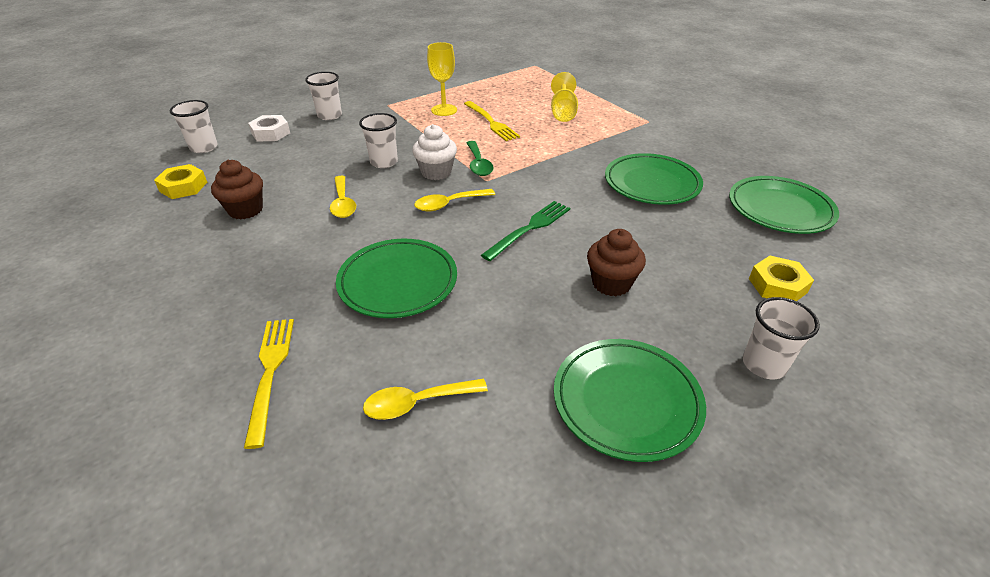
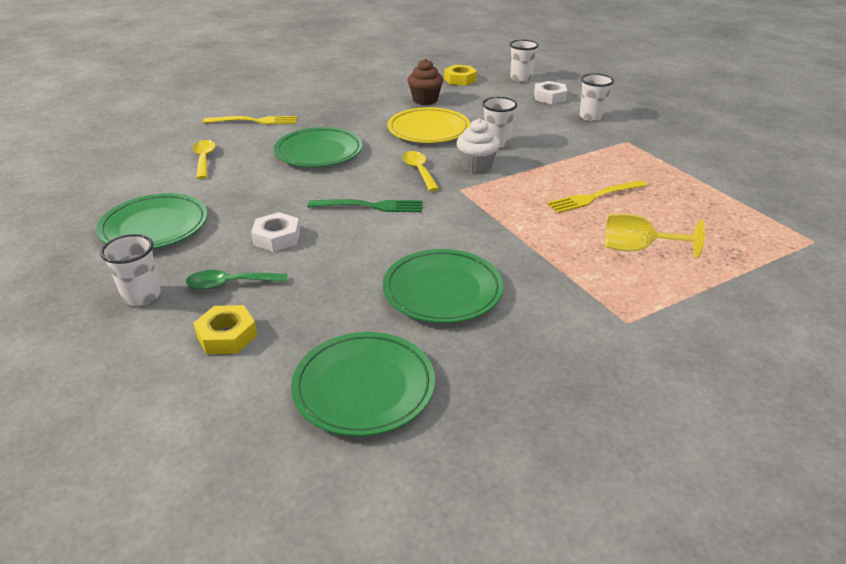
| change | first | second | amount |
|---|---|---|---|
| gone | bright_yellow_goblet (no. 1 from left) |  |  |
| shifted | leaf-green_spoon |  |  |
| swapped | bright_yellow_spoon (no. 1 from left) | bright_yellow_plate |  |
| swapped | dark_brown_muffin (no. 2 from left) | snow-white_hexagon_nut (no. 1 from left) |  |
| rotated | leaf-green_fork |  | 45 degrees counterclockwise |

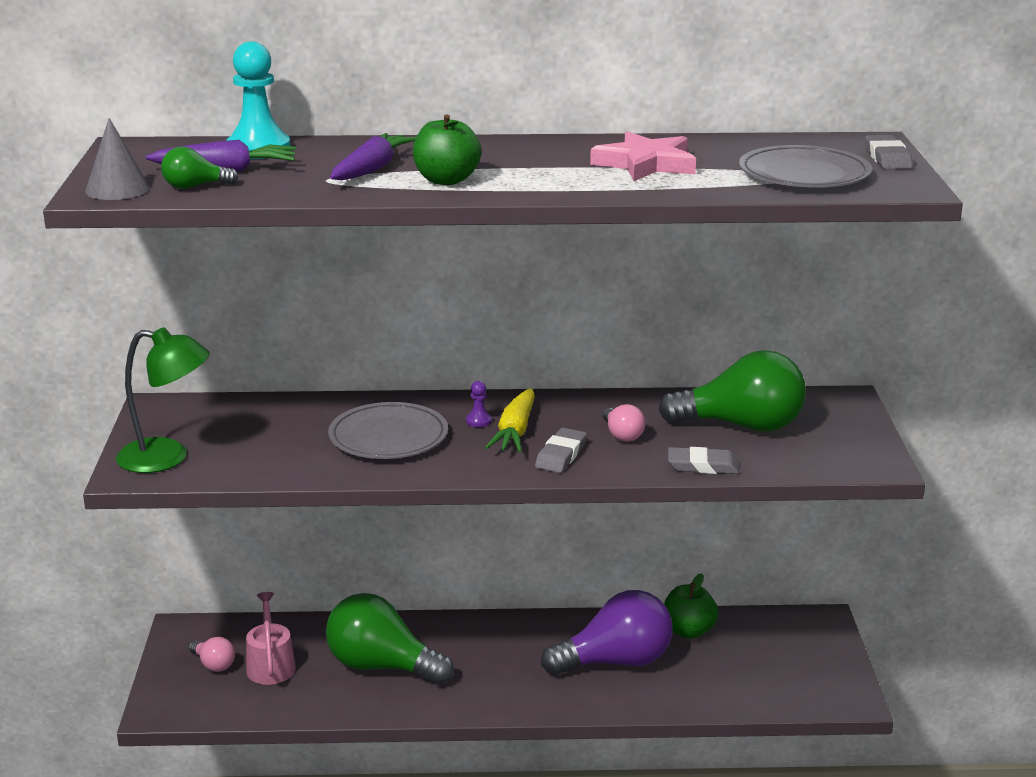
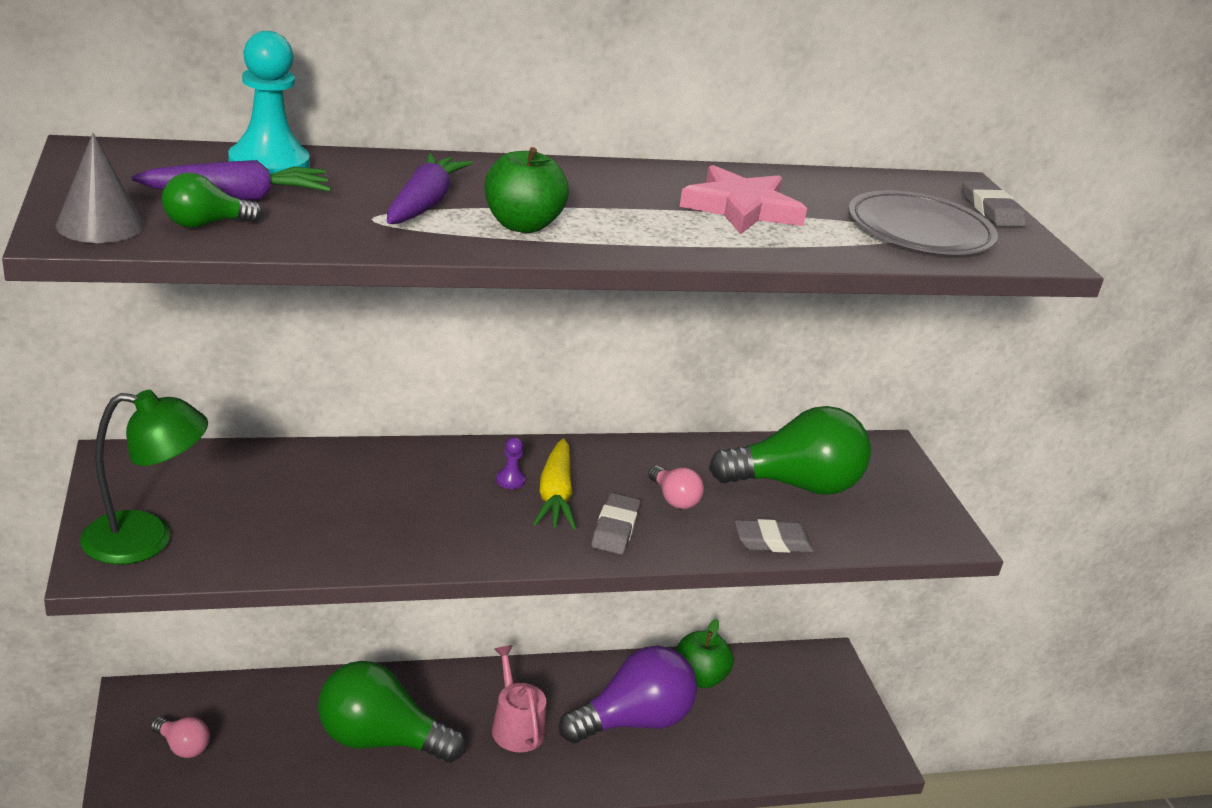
| change | first | second | amount |
|---|---|---|---|
| gone | gray_plate (no. 1 from left) |  |  |
| shifted | pink_sprinkling_can |  |  |

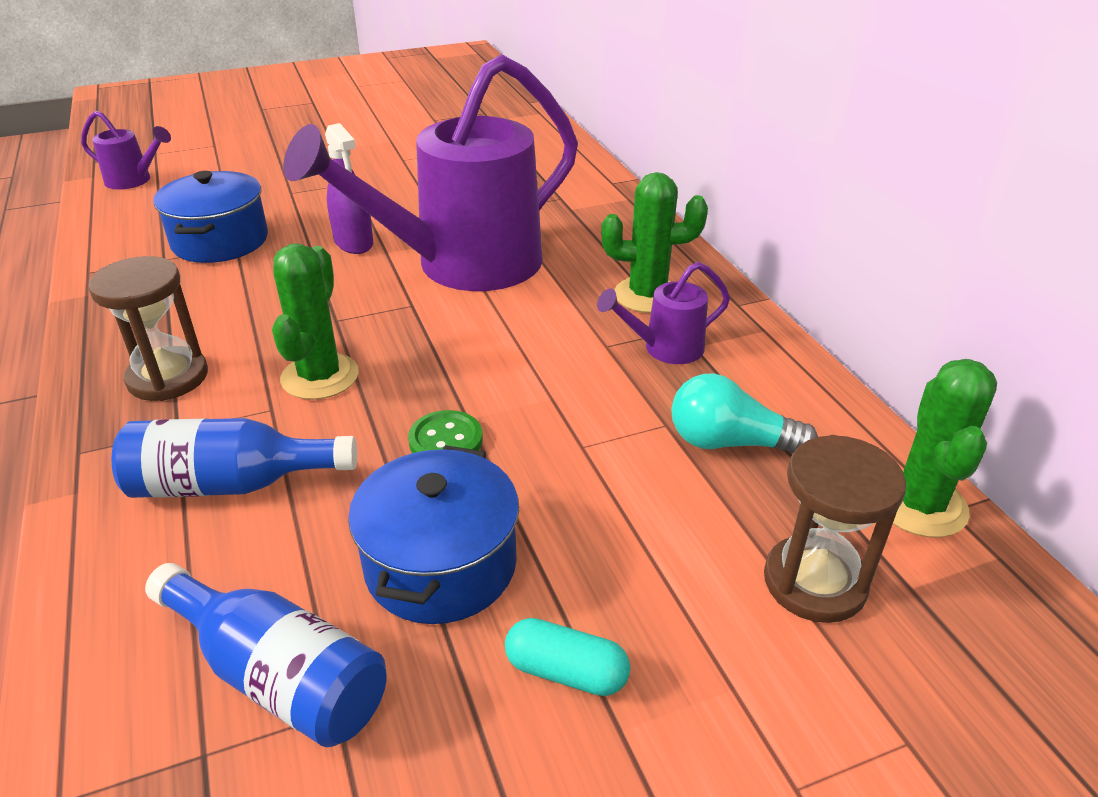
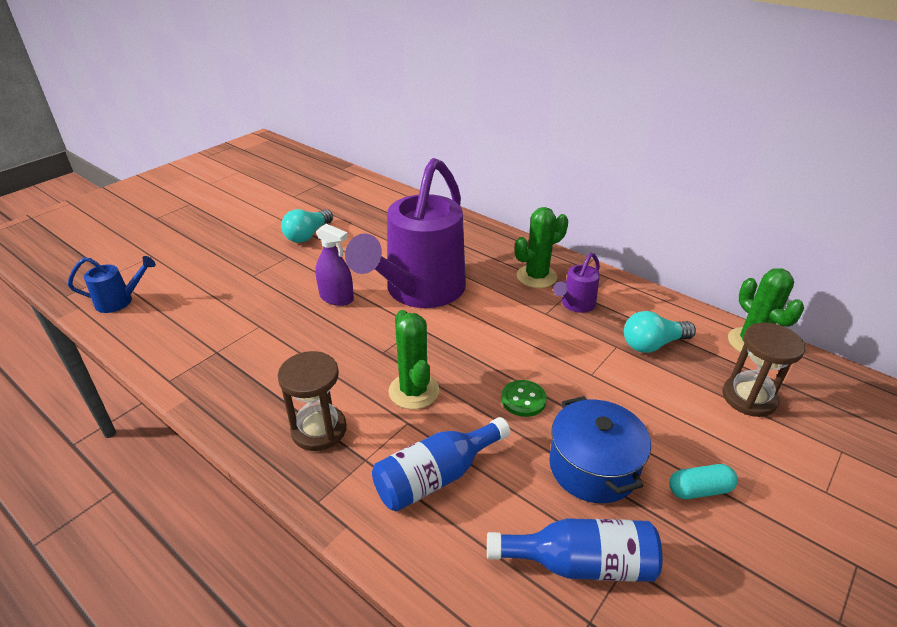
| change | first | second | amount |
|---|---|---|---|
| gone | cobalt_stockpot (no. 1 from left) |  |  |
| new |  | turquoise_lightbulb (no. 1 from left) |  |
| repainted | violet_sprinkling_can (no. 1 from left) | cobalt_sprinkling_can |  |

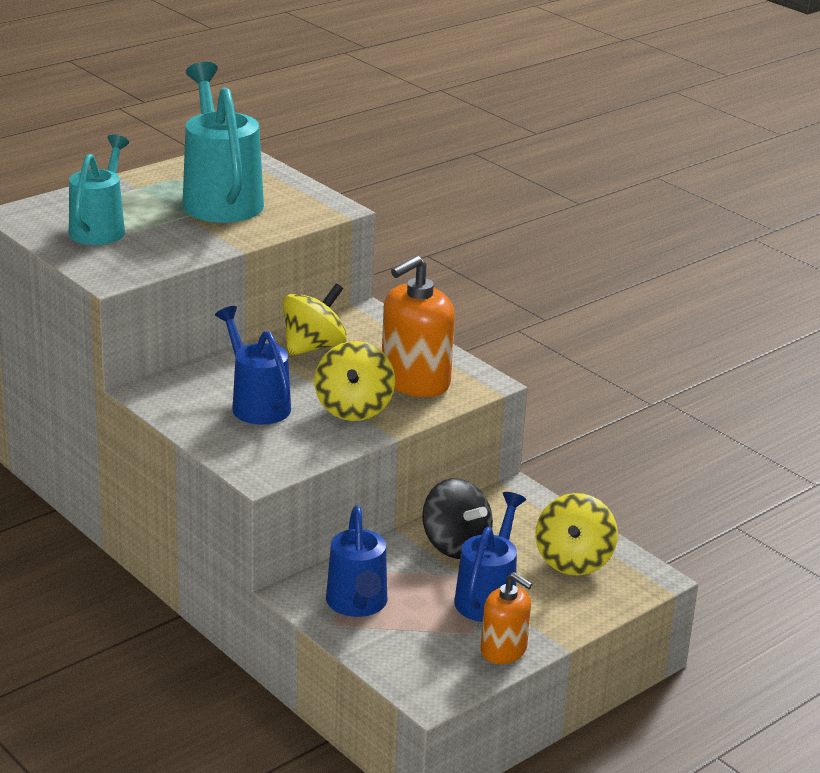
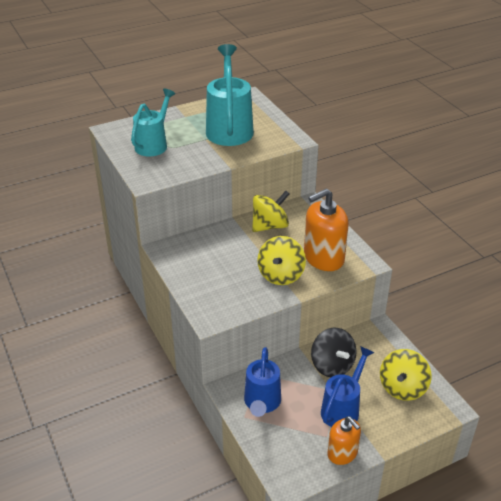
| change | first | second | amount |
|---|---|---|---|
| gone | cobalt_sprinkling_can (no. 1 from left) |  |  |

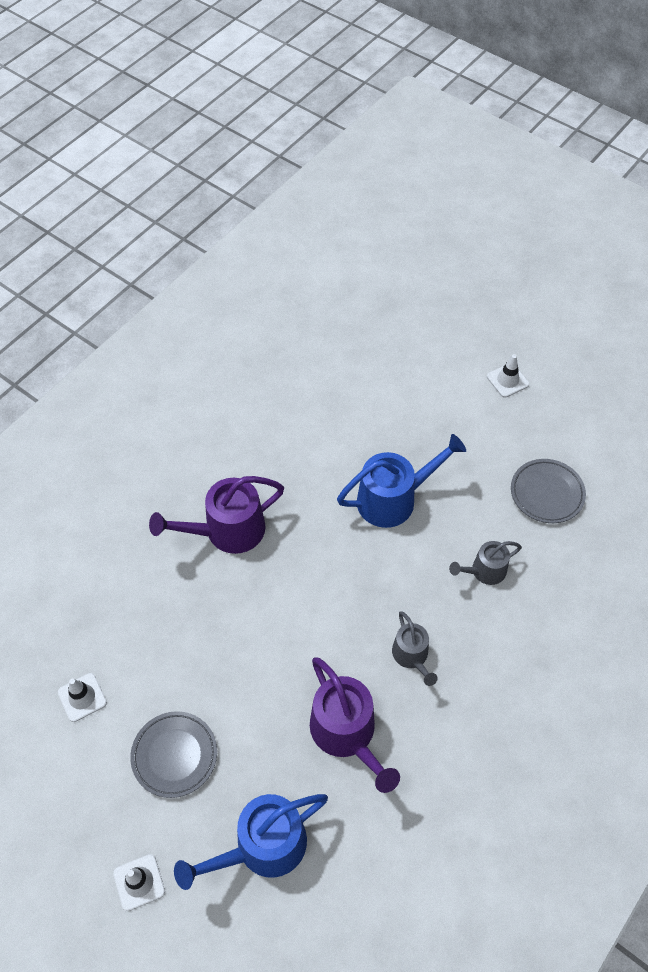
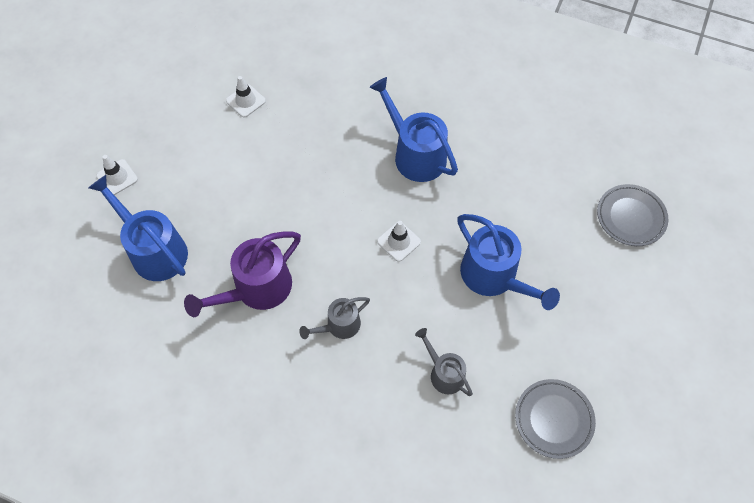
| change | first | second | amount |
|---|---|---|---|
| shifted | gray_plate (no. 1 from left in the first image) | gray_plate (no. 2 from left) |  |
| shifted | snow-white_traffic_cone (no. 3 from left) |  |  |
| repainted | violet_sprinkling_can (no. 1 from left) | cobalt_sprinkling_can (no. 2 from left) |  |

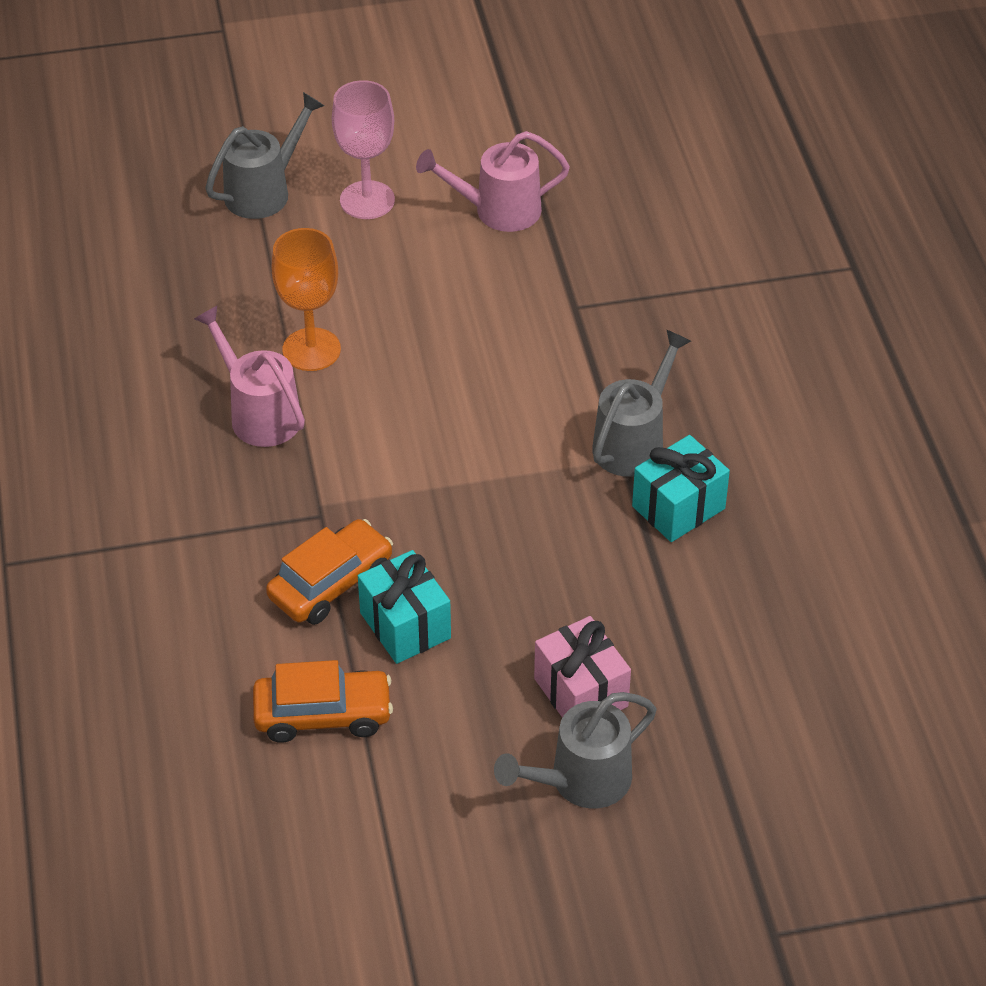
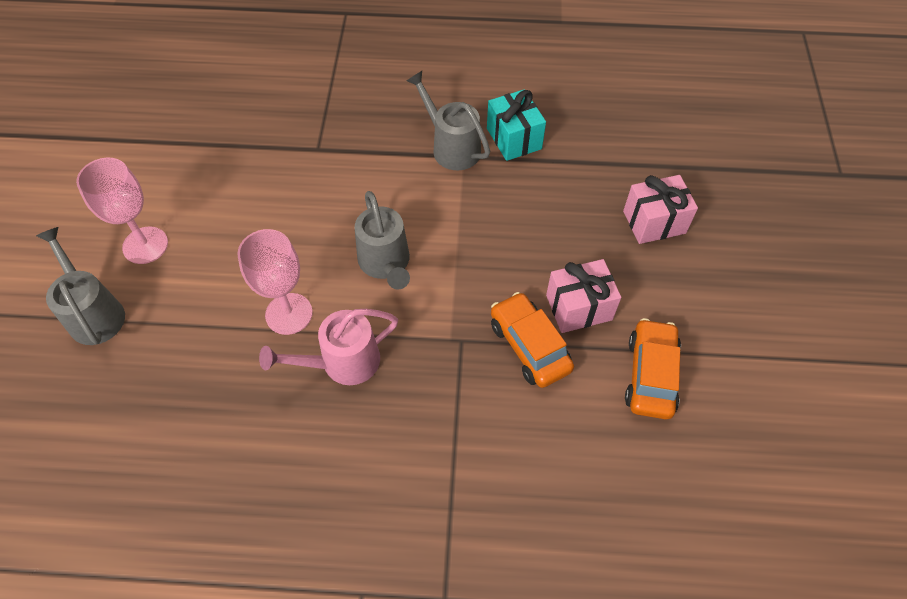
| change | first | second | amount |
|---|---|---|---|
| gone | pink_sprinkling_can (no. 2 from left) |  |  |
| shifted | gray_sprinkling_can (no. 2 from left) |  |  |
| repainted | bright_orange_goblet | pink_goblet (no. 2 from left) |  |
| repainted | turquoise_present (no. 1 from left) | pink_present (no. 1 from left) |  |

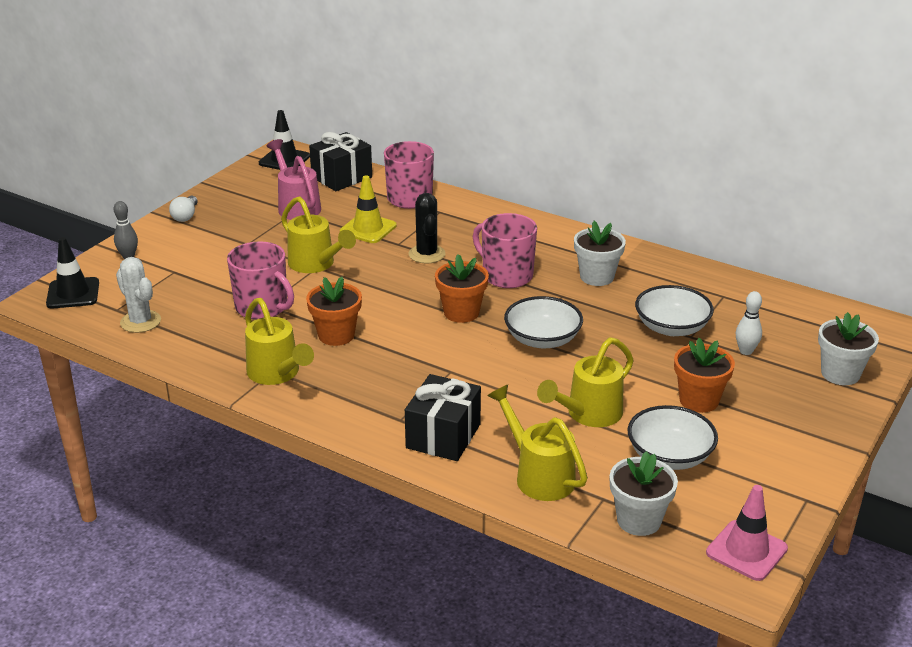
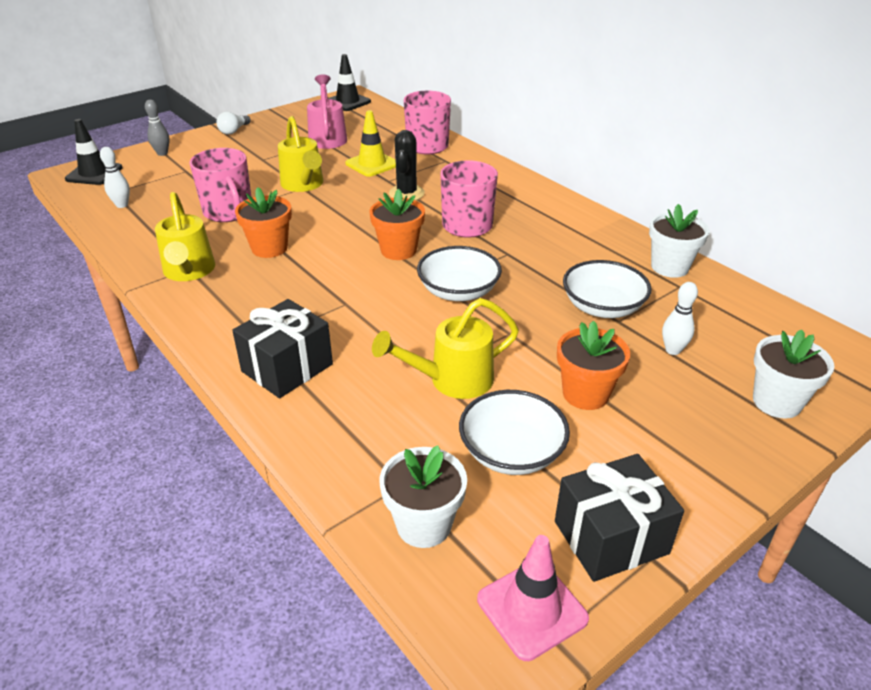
| change | first | second | amount |
|---|---|---|---|
| gone | bright_yellow_sprinkling_can (no. 3 from left) |  |  |
| shifted | ebony_present (no. 1 from left in the first image) | ebony_present (no. 2 from left) |  |
| shifted | snow-white_plant_pot (no. 1 from left in the first image) | snow-white_plant_pot (no. 2 from left) |  |
| swapped | snow-white_prickly_plant | snow-white_bowling_pin (no. 1 from left) |  |

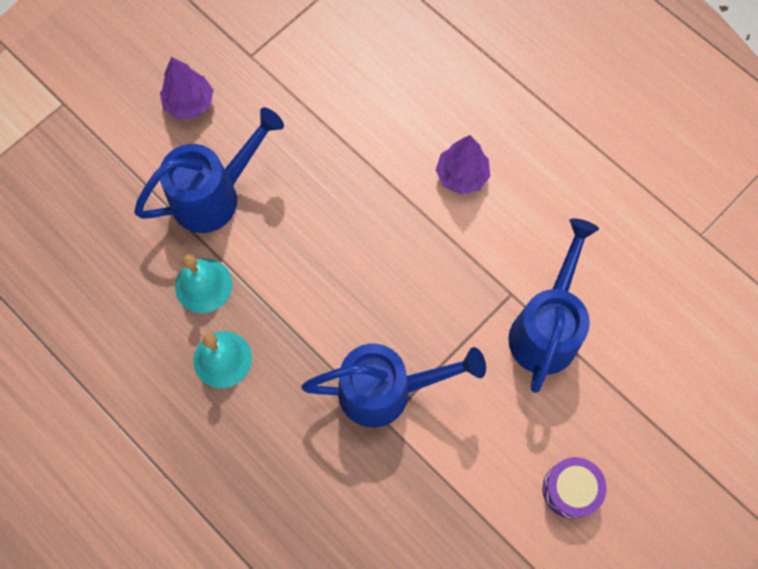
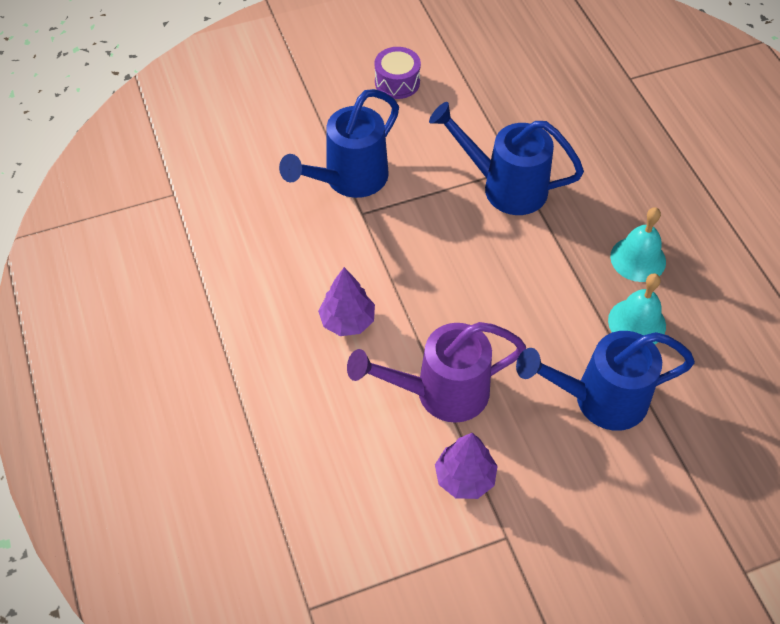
| change | first | second | amount |
|---|---|---|---|
| new |  | violet_sprinkling_can |  |
| shifted | violet_toy_tree (no. 1 from left in the first image) | violet_toy_tree (no. 2 from left) |  |

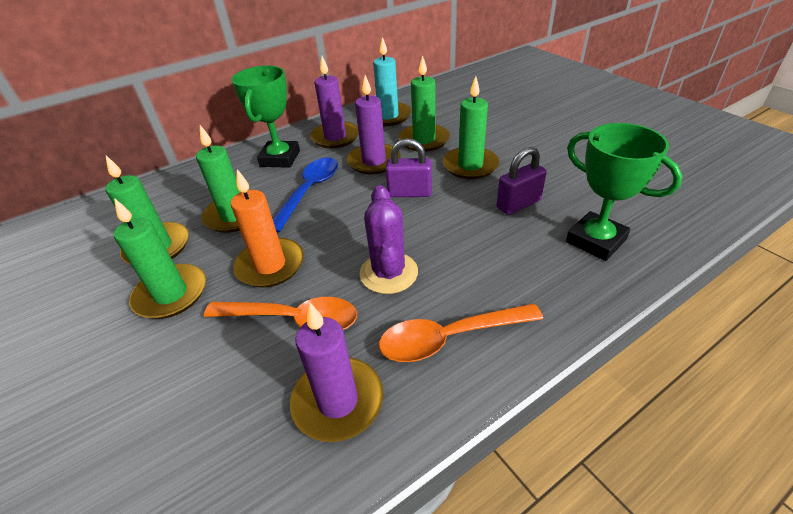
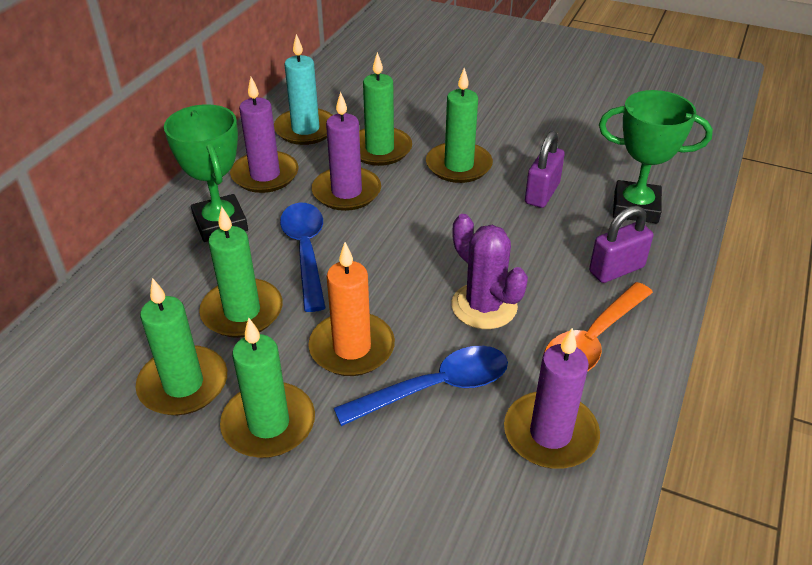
| change | first | second | amount |
|---|---|---|---|
| shifted | violet_small_lock (no. 1 from left in the first image) | violet_small_lock (no. 2 from left) |  |
| repainted | bright_orange_spoon (no. 1 from left) | cobalt_spoon (no. 2 from left) |  |

